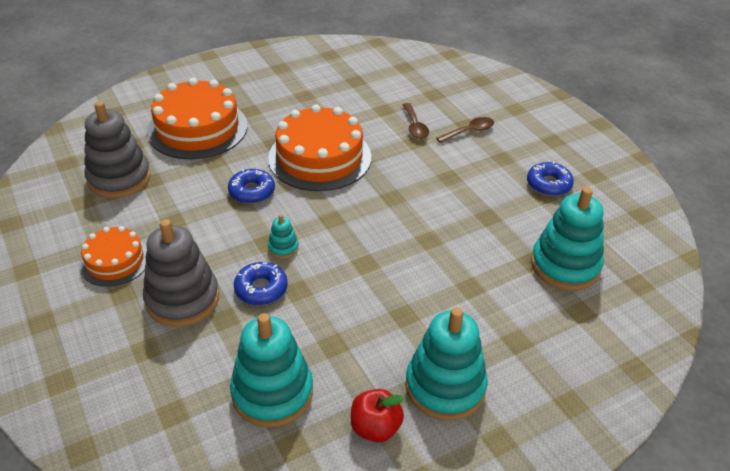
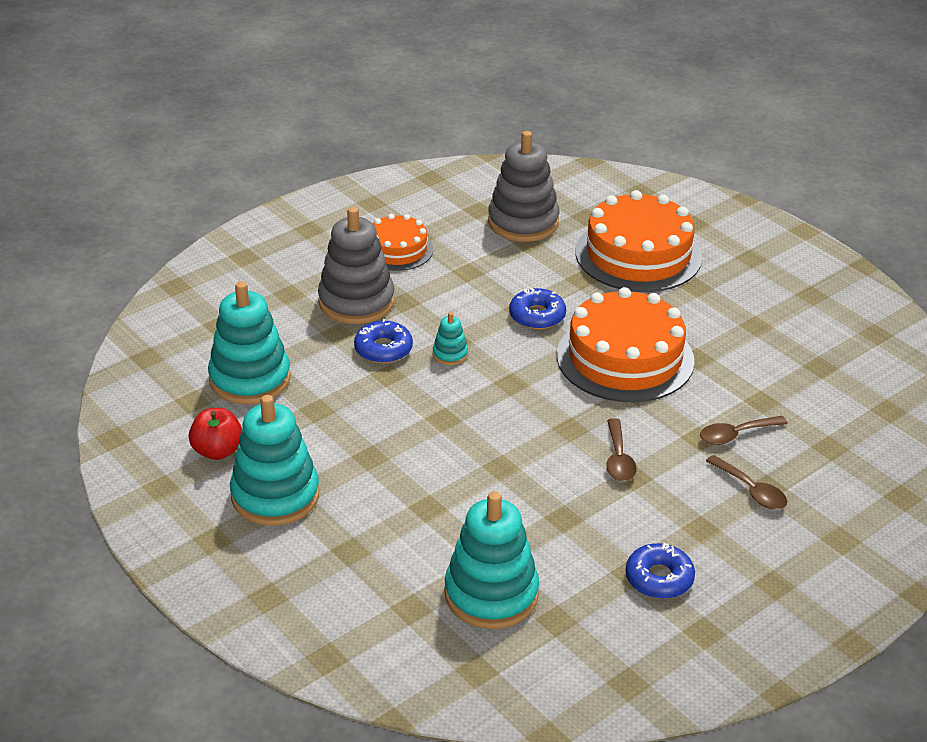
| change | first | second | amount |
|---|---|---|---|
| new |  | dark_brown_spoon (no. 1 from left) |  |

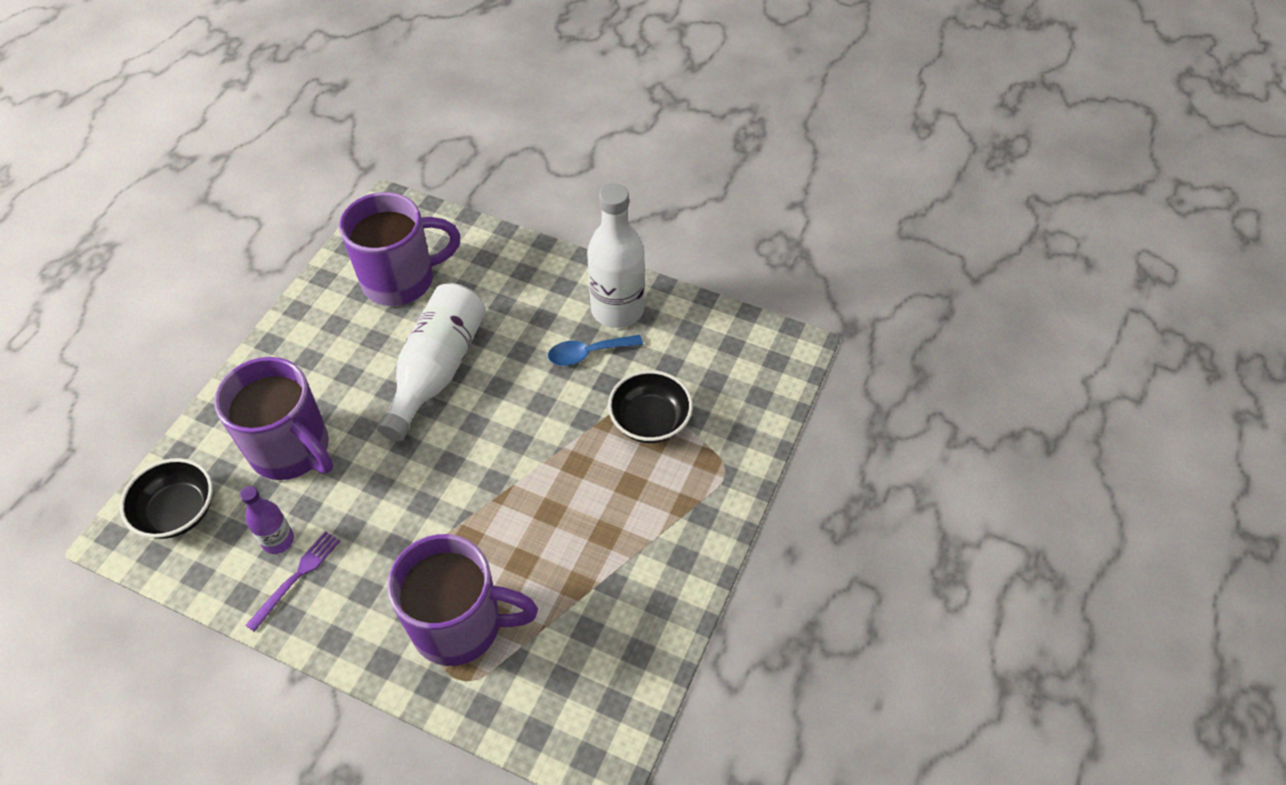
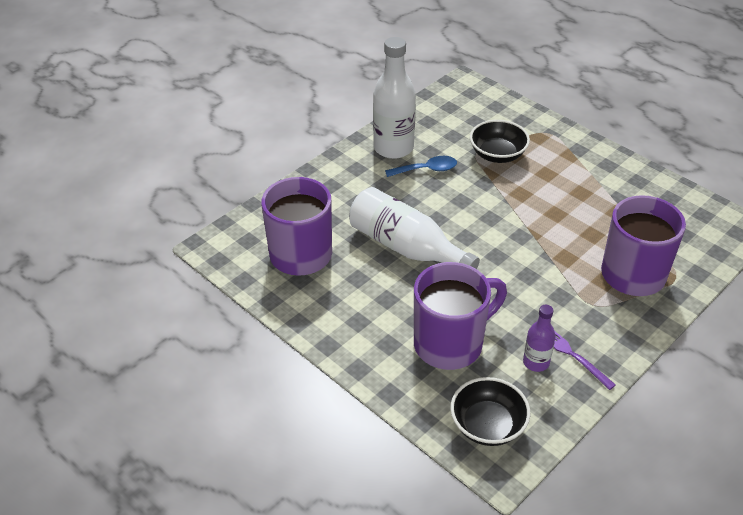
| change | first | second | amount |
|---|---|---|---|
| rotated | cobalt_spoon |  | 105 degrees counterclockwise |

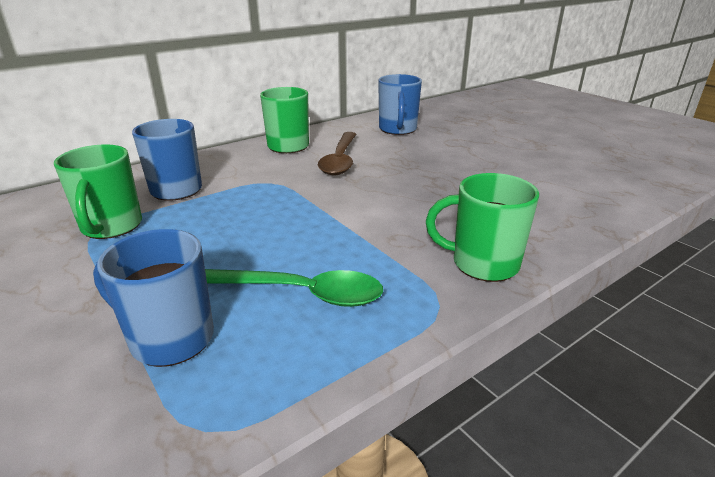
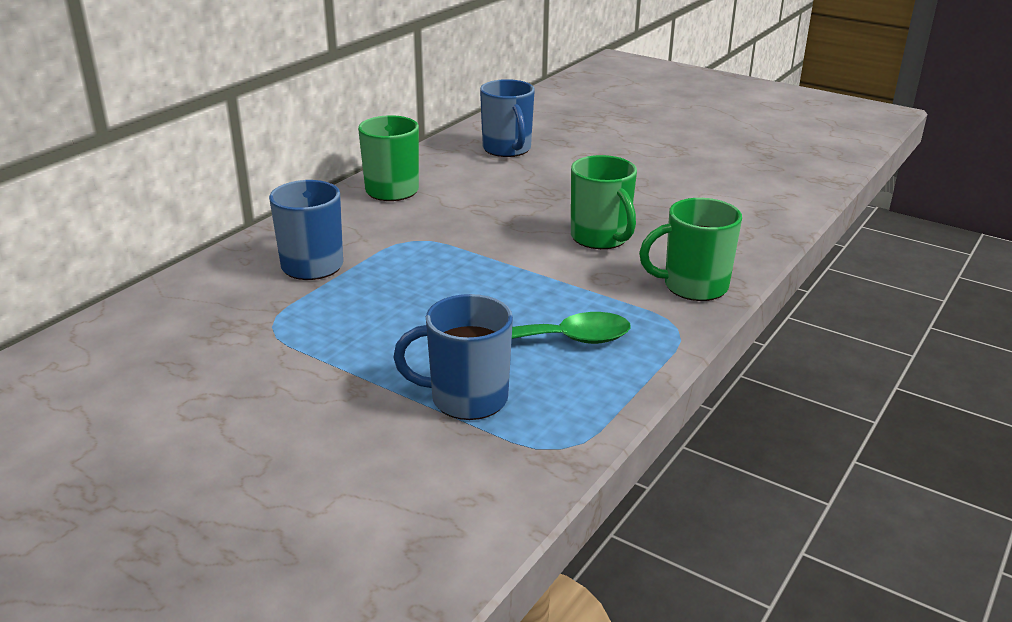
| change | first | second | amount |
|---|---|---|---|
| gone | dark_brown_spoon |  |  |
| shifted | leaf-green_coffee_mug (no. 1 from left in the first image) | leaf-green_coffee_mug (no. 2 from left) |  |

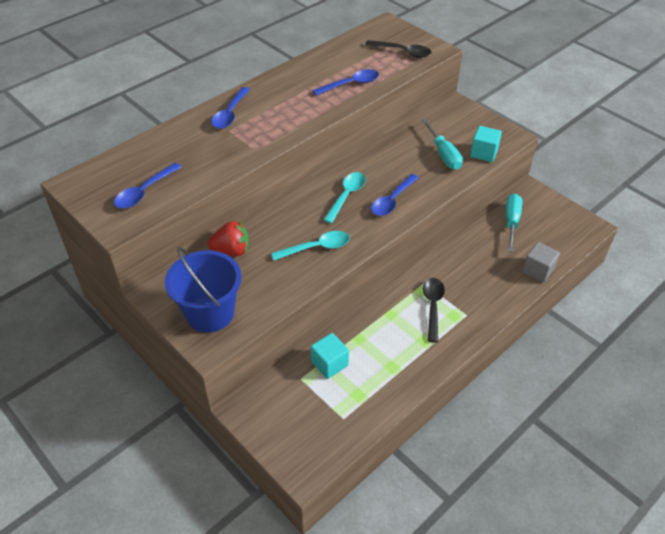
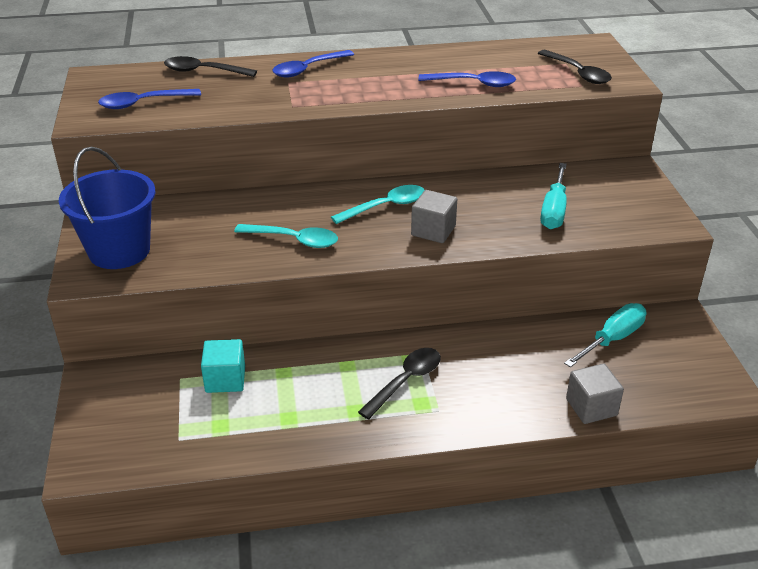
| change | first | second | amount |
|---|---|---|---|
| gone | crimson_strawberry |  |  |
| gone | turquoise_block (no. 2 from left) |  |  |
| new |  | ebony_spoon (no. 1 from left) |  |
| swapped | cobalt_spoon (no. 4 from left) | gray_block (no. 1 from left) |  |

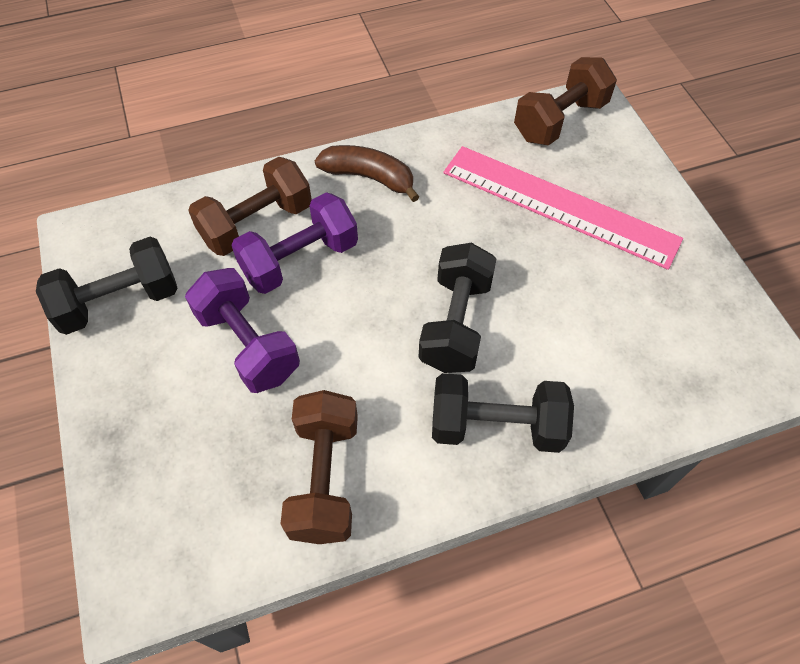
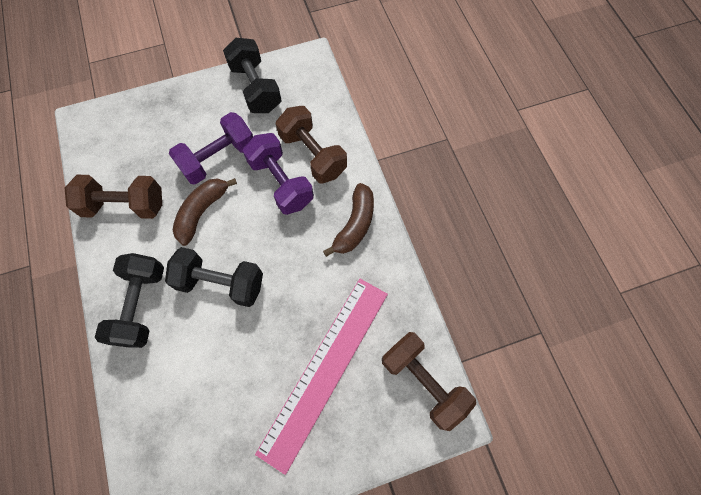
| change | first | second | amount |
|---|---|---|---|
| new |  | dark_brown_banana_fruit (no. 1 from left) |  |

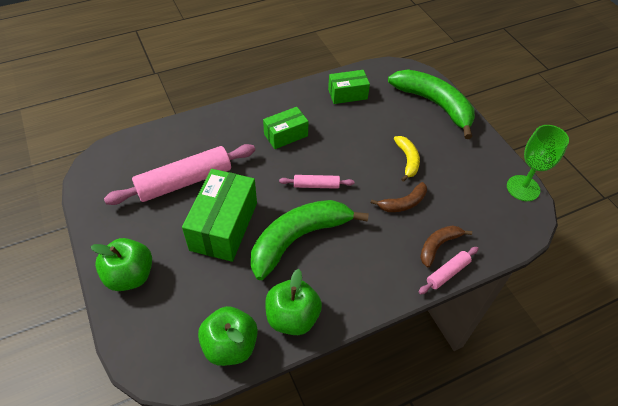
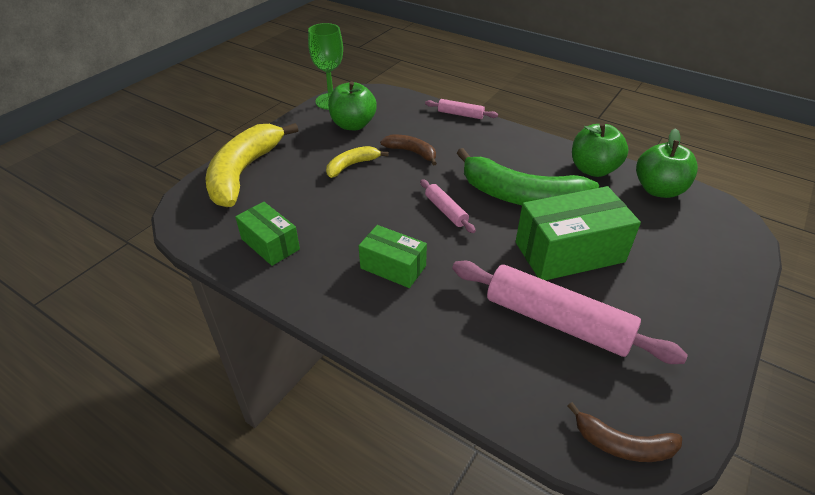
| change | first | second | amount |
|---|---|---|---|
| shifted | leaf-green_apple_fruit (no. 1 from left) |  |  |
| shifted | dark_brown_banana_fruit (no. 2 from left) |  |  |
| repainted | leaf-green_banana_fruit (no. 2 from left) | bright_yellow_banana_fruit (no. 1 from left) |  |

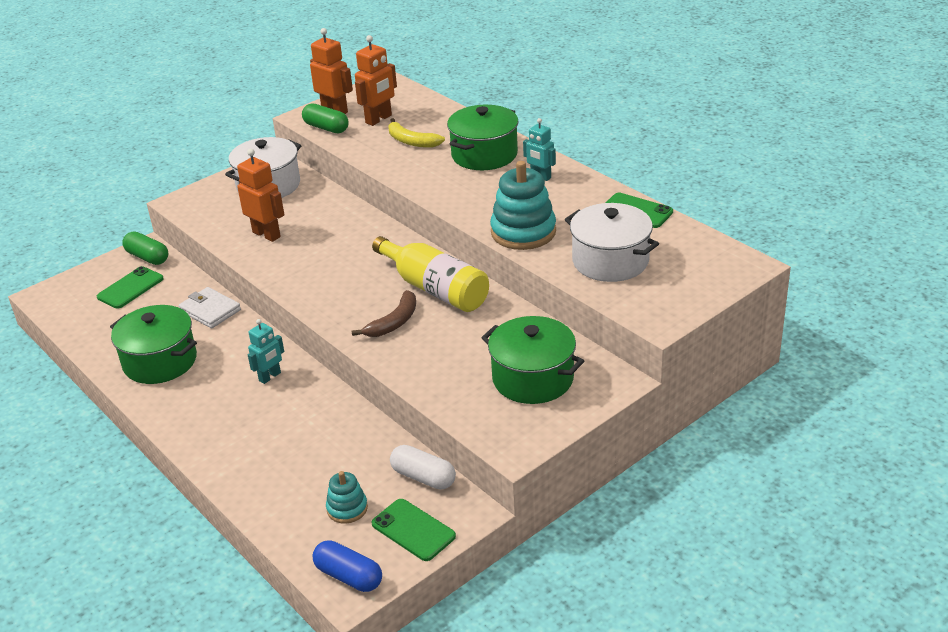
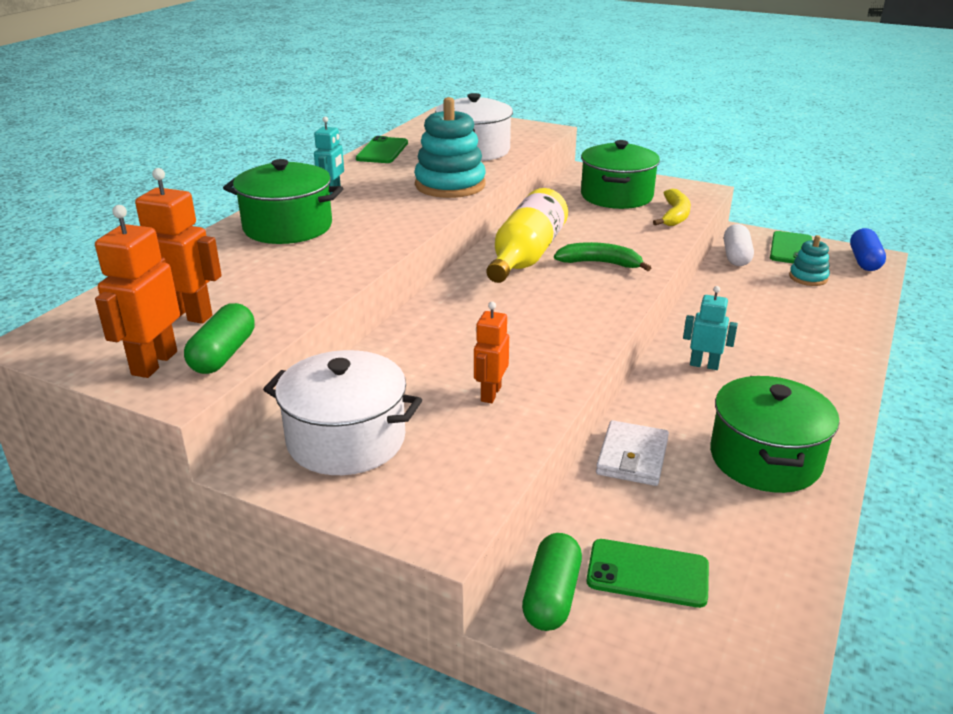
| change | first | second | amount |
|---|---|---|---|
| shifted | bright_yellow_banana_fruit |  |  |
| repainted | dark_brown_banana_fruit | leaf-green_banana_fruit |  |
| scaled | bright_orange_robot (no. 1 from left in the first image) | bright_orange_robot (no. 3 from left) | x0.67 |

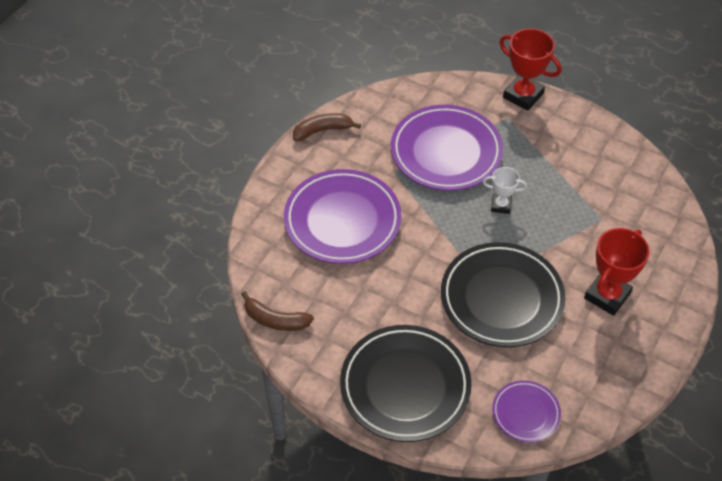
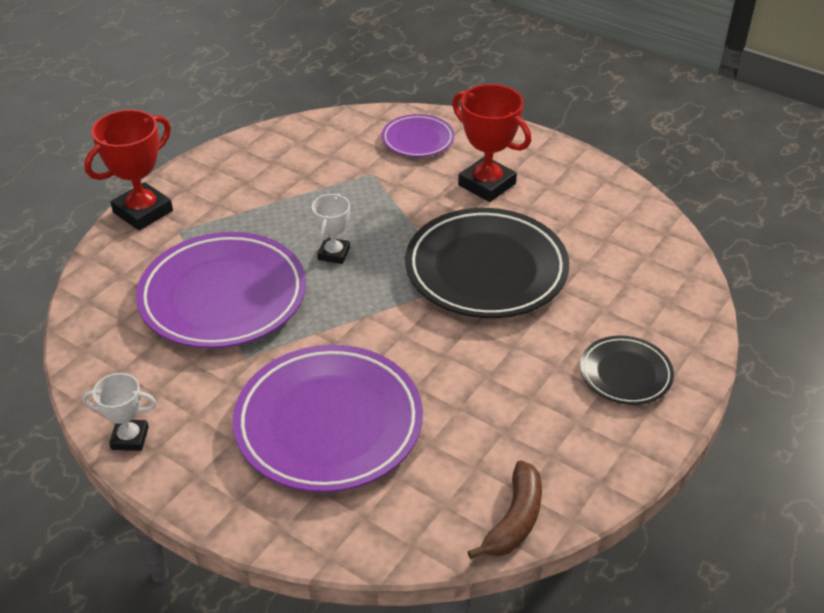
| change | first | second | amount |
|---|---|---|---|
| shifted | violet_plate (no. 3 from left) |  |  |
| swapped | dark_brown_banana_fruit (no. 2 from left) | snow-white_prize_cup (no. 1 from left) |  |
| scaled | ebony_plate (no. 1 from left in the first image) | ebony_plate (no. 2 from left) | x0.52 |

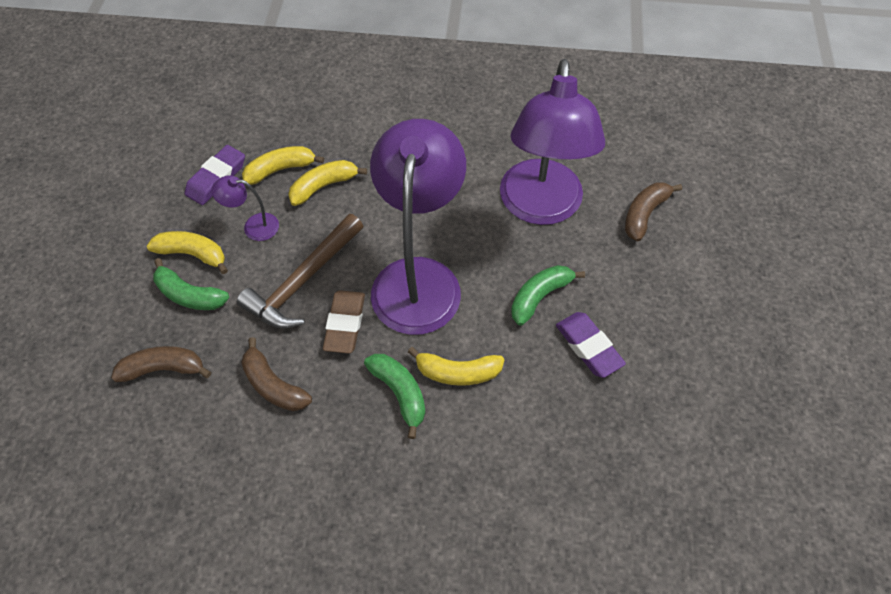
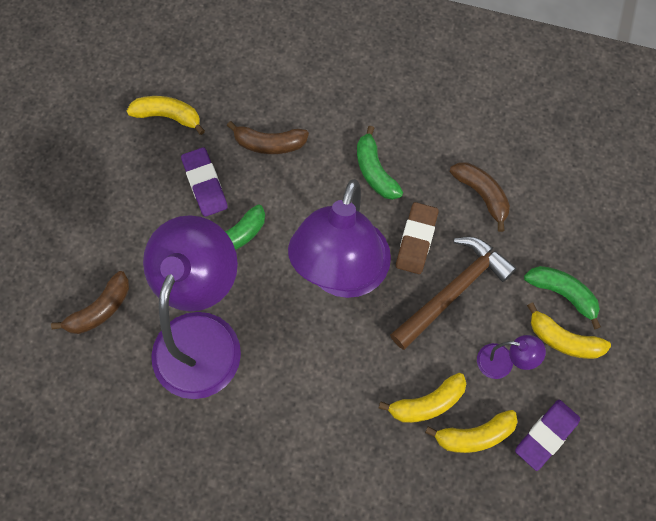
| change | first | second | amount |
|---|---|---|---|
| shifted | dark_brown_banana_fruit (no. 1 from left in the first image) | dark_brown_banana_fruit (no. 2 from left) |  |
| shifted | bright_yellow_banana_fruit (no. 4 from left in the first image) | bright_yellow_banana_fruit (no. 1 from left) |  |

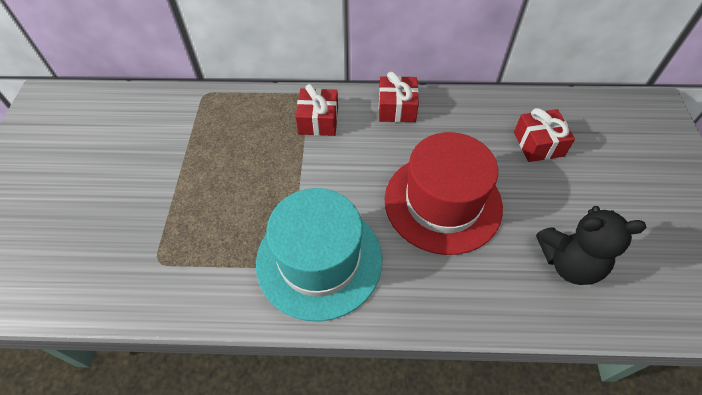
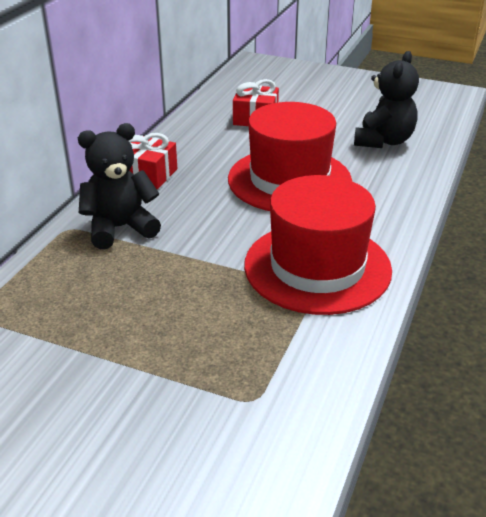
| change | first | second | amount |
|---|---|---|---|
| swapped | crimson_present (no. 1 from left) | ebony_stuffed_bear (no. 1 from left) |  |
| repainted | turquoise_hat | crimson_hat (no. 2 from left) |  |

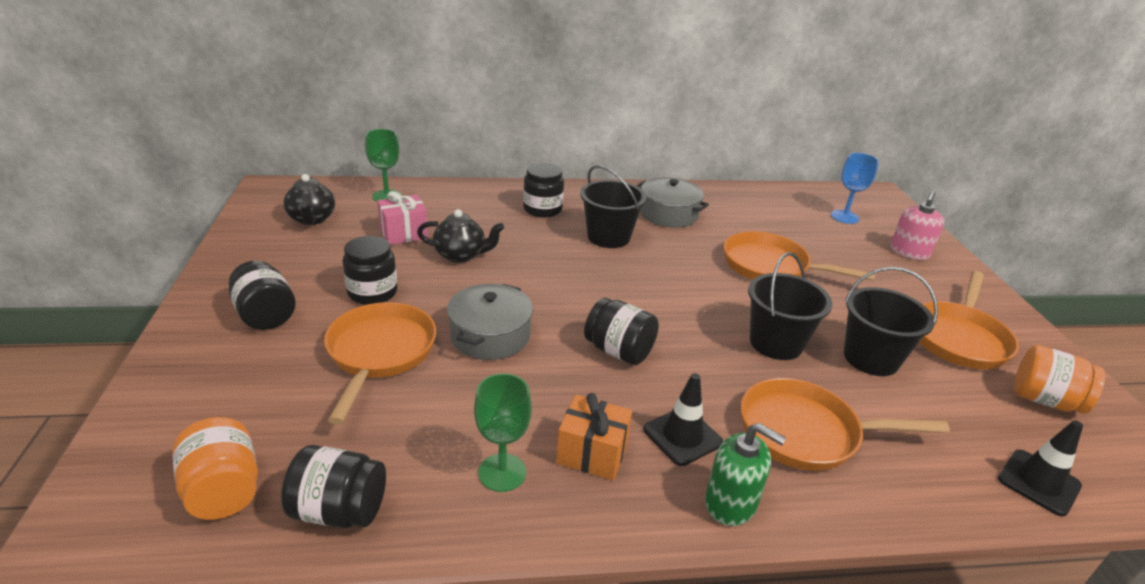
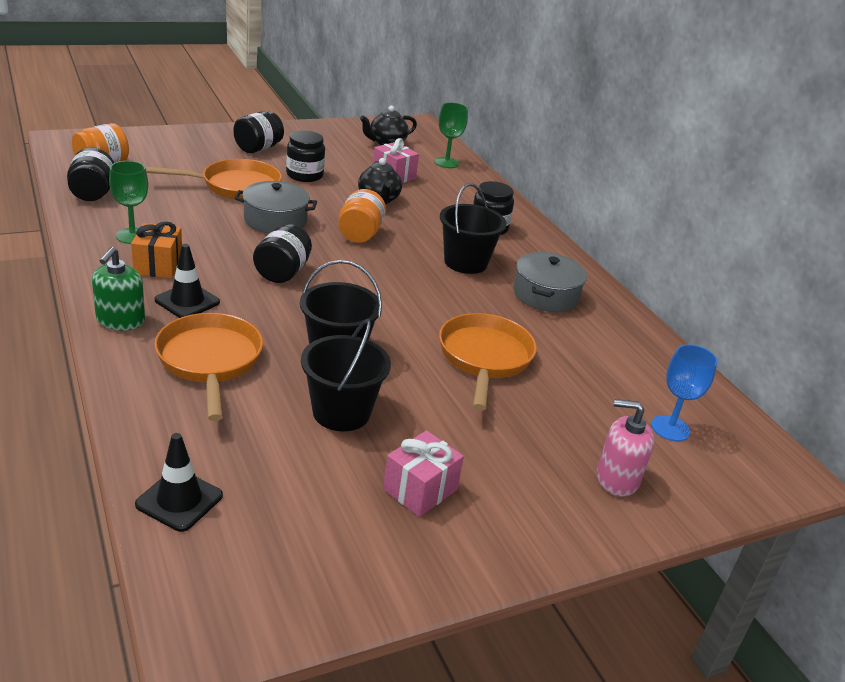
| change | first | second | amount |
|---|---|---|---|
| shifted | bright_orange_preserve_jar (no. 2 from left) |  |  |
| swapped | bright_orange_skillet (no. 4 from left) | pink_present (no. 2 from left) |  |

